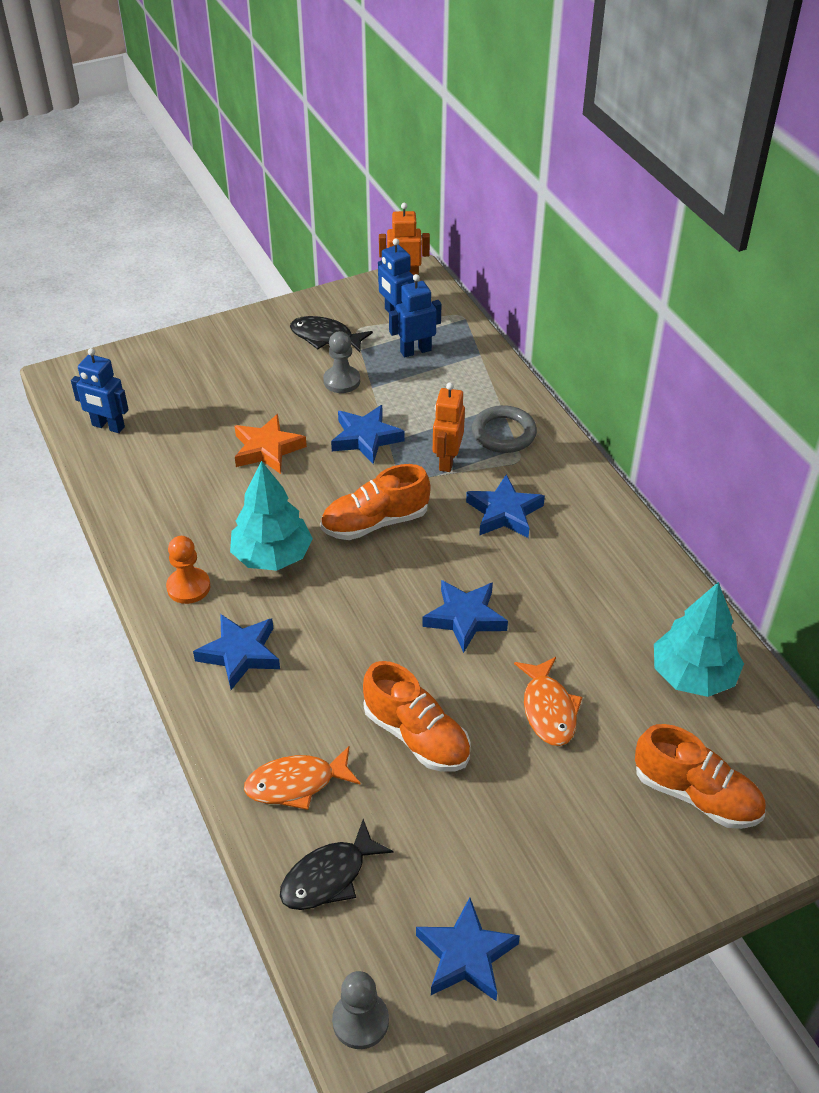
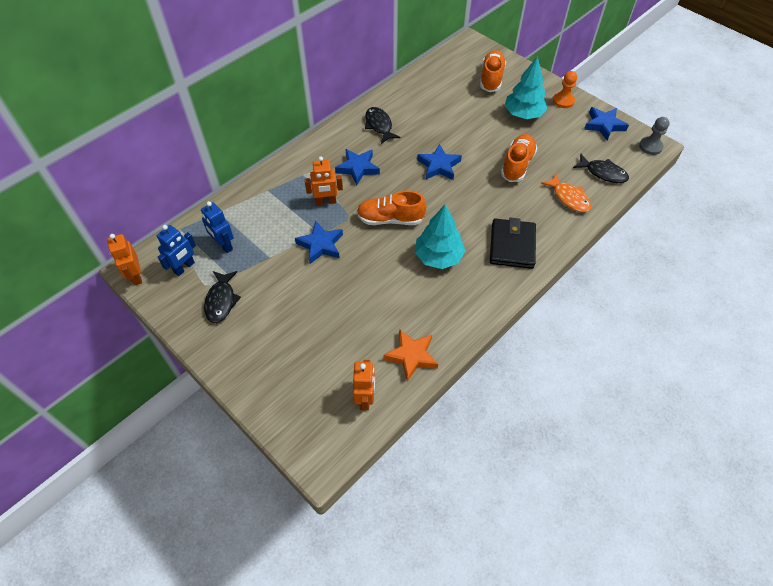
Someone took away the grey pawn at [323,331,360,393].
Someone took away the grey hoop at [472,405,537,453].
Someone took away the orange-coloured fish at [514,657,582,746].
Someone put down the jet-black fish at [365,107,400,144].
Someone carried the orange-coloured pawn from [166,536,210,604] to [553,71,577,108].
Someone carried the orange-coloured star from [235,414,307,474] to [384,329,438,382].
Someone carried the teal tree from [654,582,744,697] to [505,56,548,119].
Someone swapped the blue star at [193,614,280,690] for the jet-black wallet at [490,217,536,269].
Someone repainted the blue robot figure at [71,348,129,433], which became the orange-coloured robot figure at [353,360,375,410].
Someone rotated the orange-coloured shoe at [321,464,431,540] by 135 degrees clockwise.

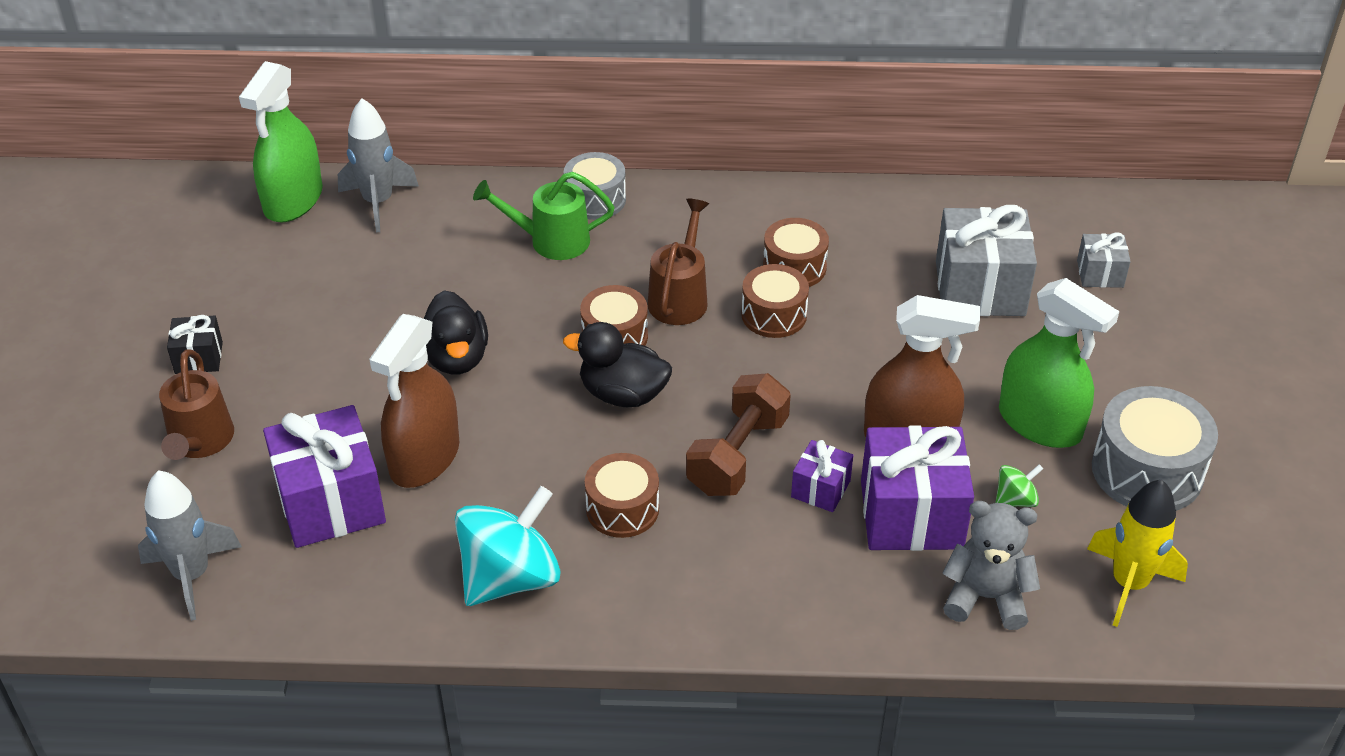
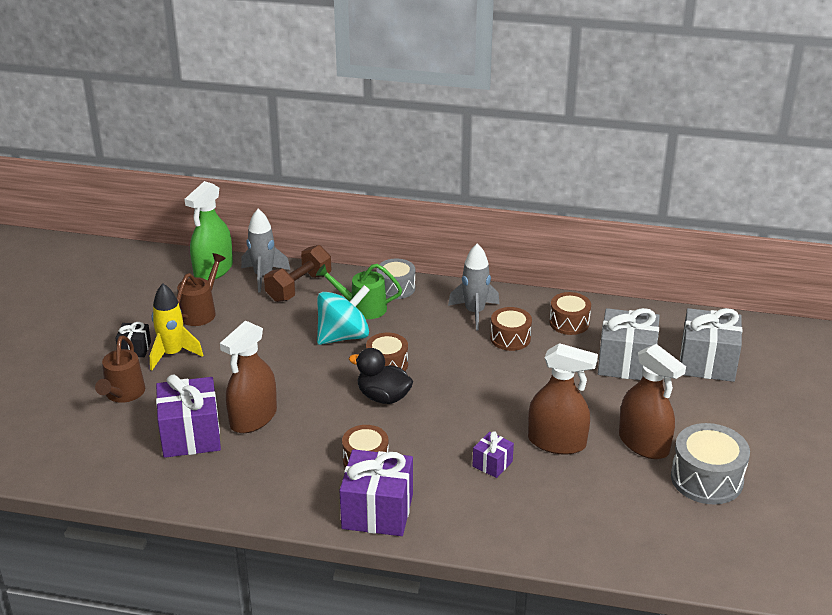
Someone took away the jet-black rubber duck at [424,290,488,375].
Someone took away the grey teddy bear at [942,501,1040,630].
Someone took away the green spinning top at [995,464,1043,507].
Someone carried the grey toy rocket from [138,470,242,621] to [448,243,500,330].
Someone carried the teal spinning top from [455,486,561,606] to [317,285,370,345].
Someone carried the russet watering can from [648,199,709,325] to [177,253,226,326].
Someone carried the russet free weight from [686,373,791,496] to [264,245,331,302].
Someone carried the russet snare drum from [741,264,809,338] to [550,292,591,335].
Someone carried the royal purple gift from [861,425,974,551] to [339,449,413,536].
Someone carried the yellow toy rocket from [1087,479,1188,627] to [150,284,203,370].
Someone repainted the green spray bottle at [999,278,1119,448], which became the russet spray bottle at [619,344,686,459].
Someone scaled the grey gift at [1077,233,1131,288] by 1.98.

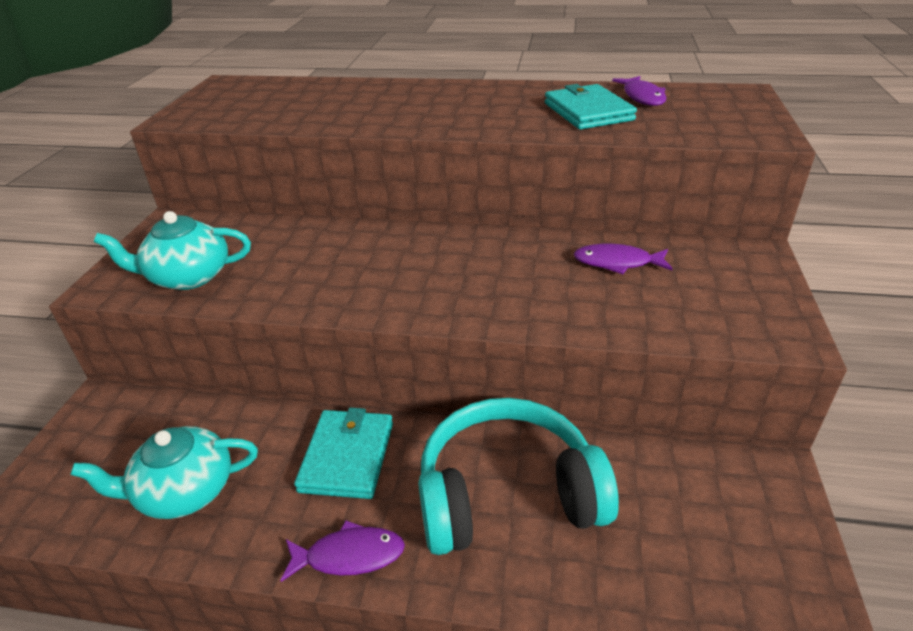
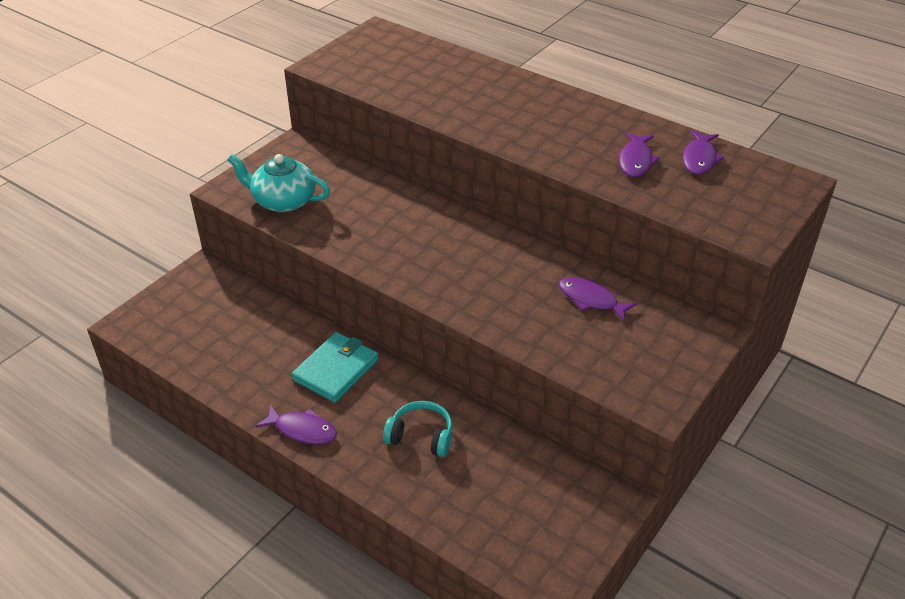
Someone took away the teal tea pot at [70,426,258,519].
Someone swapped the teal wallet at [545,84,637,130] for the royal purple fish at [619,132,660,177].
Someone scaled the teal headset at [418,398,619,555] by 0.50.

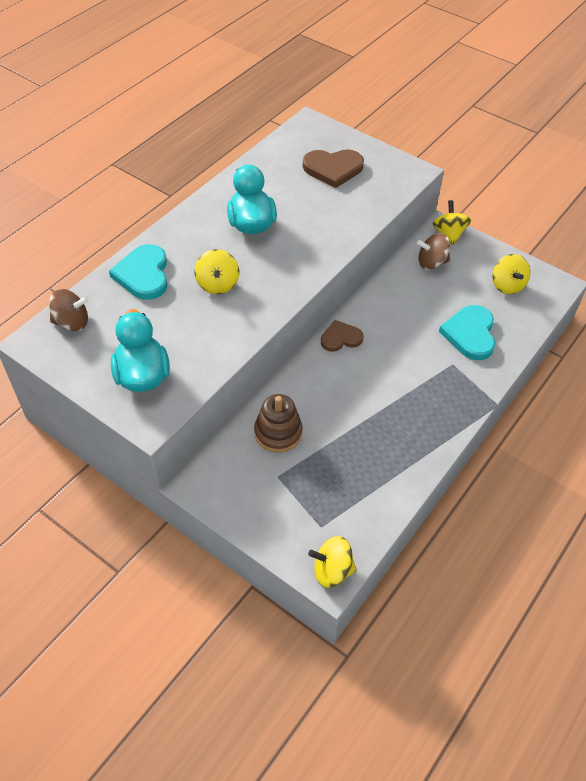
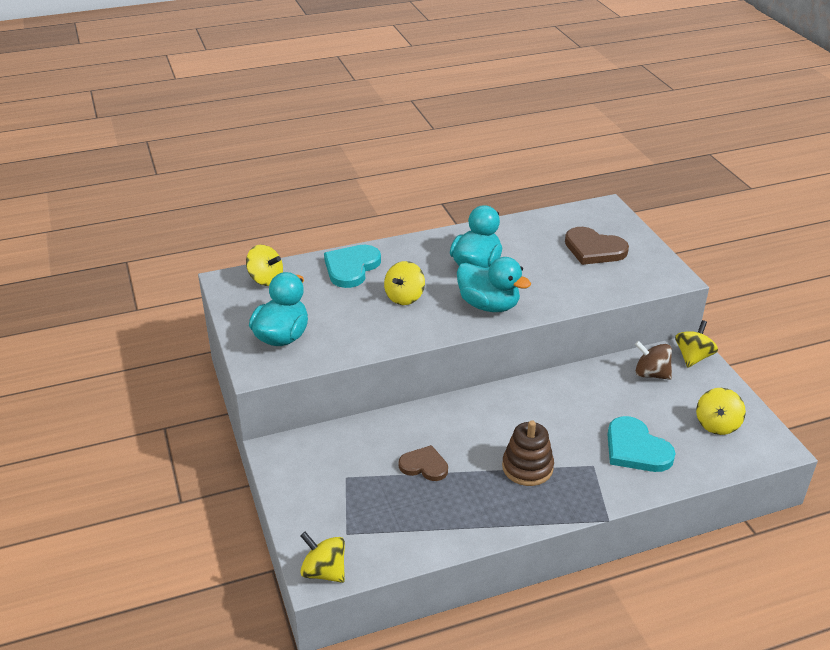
Someone put down the teal rubber duck at [457,257,531,312].
Someone carried the russet stacking rings from [254,394,303,453] to [502,420,554,486].
Someone carried the russet love heart from [321,320,364,352] to [399,445,448,481].
Someone repainted the russet spinning top at [49,289,89,331], which became the yellow spinning top at [246,245,283,286].
Someone rotated the teal love heart at [439,305,495,360] by 75 degrees counterclockwise.

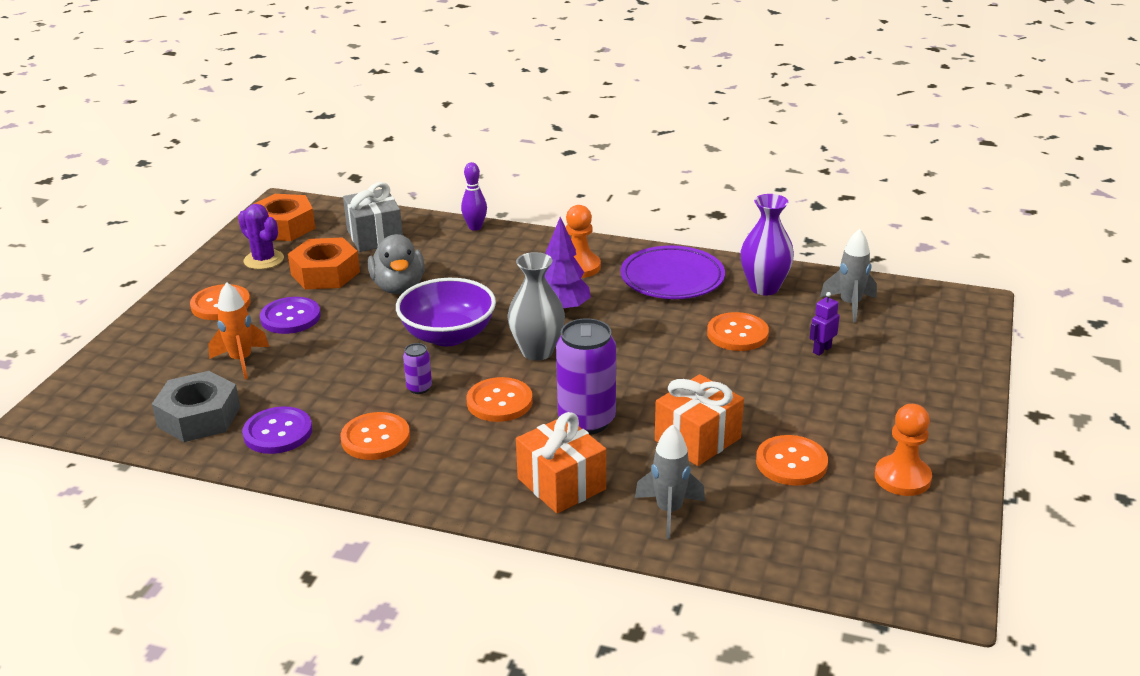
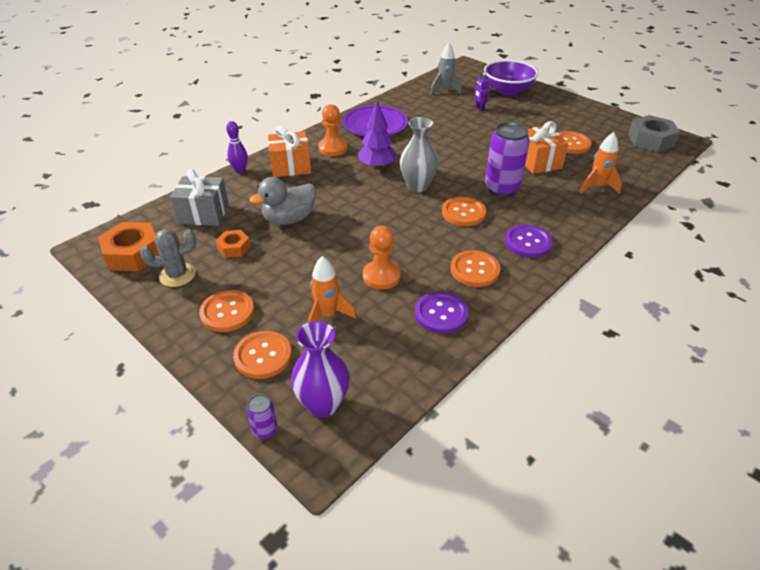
Someone carried the grey nut from [152,371,240,442] to [628,115,680,152].
Someone carried the royal purple button from [260,297,321,334] to [504,224,553,258].
Someone carried the royal purple serving bowl from [396,278,496,346] to [484,60,538,95].
Someone carried the royal purple soda can from [403,343,432,394] to [247,394,278,439].
Someone carried the orange-coloured gift from [516,412,606,513] to [268,126,311,177].
Someone carried the orange-coloured button from [707,312,769,351] to [233,331,292,379].
Someone carried the royal purple tall vase from [740,194,794,295] to [291,321,350,418].
Someone carried the orange-coloured pawn from [875,404,932,496] to [363,226,401,290].
Someone repainted the royal purple prickly plant at [238,204,284,270], which became the grey prickly plant at [140,229,196,287].
Someone repainted the grey toy rocket at [635,424,705,539], which became the orange-coloured toy rocket at [580,132,622,194].
Someone rotated the grey rubber duck at [368,234,425,294] by 135 degrees clockwise.
Someone scaled the orange-coloured nut at [288,237,360,289] by 0.57.

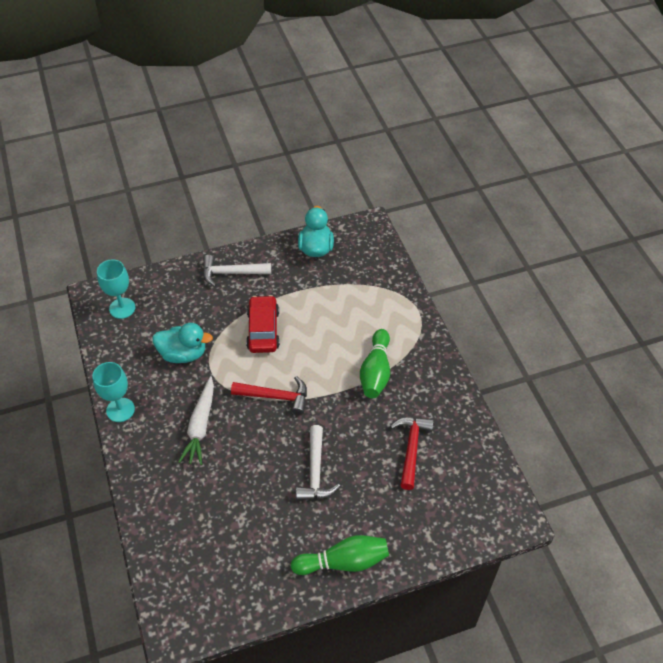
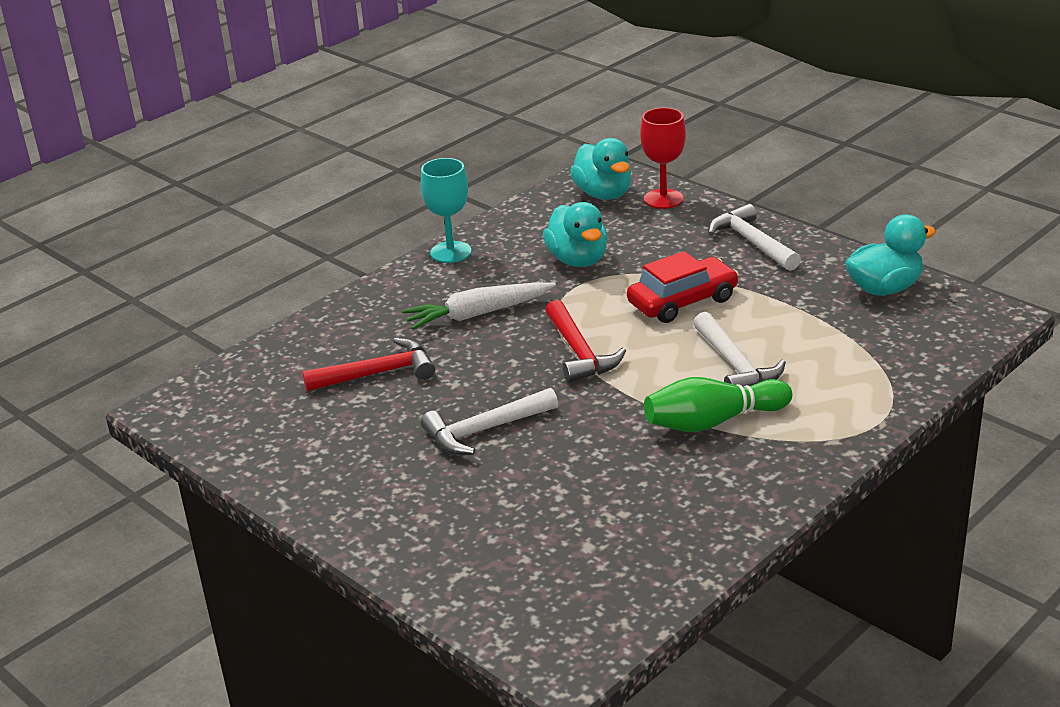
Someone took away the green tenpin at [291,535,389,575].
Someone put down the crimson goblet at [640,107,686,209].
Someone put down the white claw hammer at [693,312,786,387].
Someone carried the crimson claw hammer from [390,417,434,490] to [302,338,435,391].
Someone swapped the teal goblet at [97,259,135,319] for the teal rubber duck at [570,138,631,200].

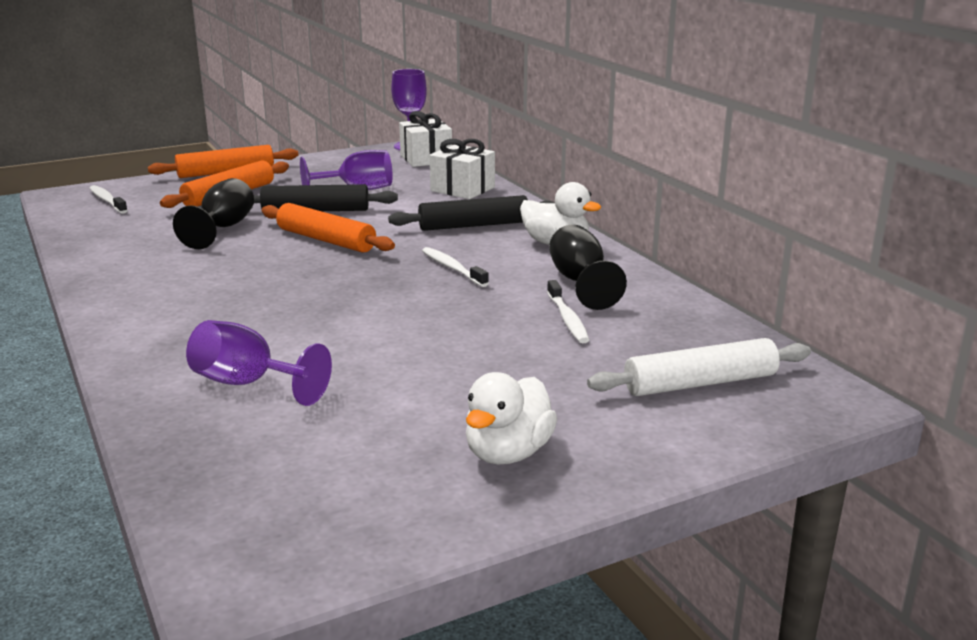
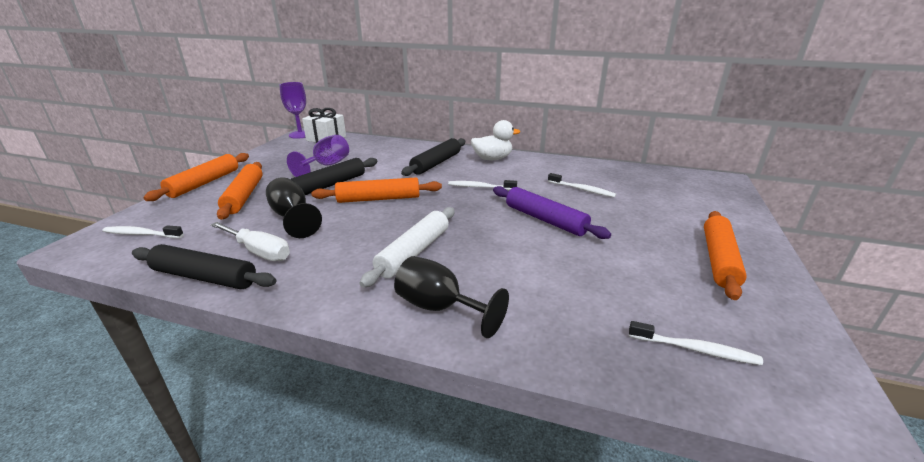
Someone took away the royal purple goblet at [186,320,332,406].
Someone took away the white gift at [430,139,495,199].
Someone put down the jet-black rolling pin at [132,244,277,289].
Someone put down the white screwdriver at [211,222,290,261].
Someone put down the royal purple rolling pin at [493,186,611,239].
Someone put down the white dental brush at [629,321,763,365].
Someone carried the jet-black goblet from [549,224,627,310] to [394,256,509,338].
Someone carried the white rolling pin from [587,338,811,396] to [360,207,455,288].
Someone swapped the white rubber duck at [466,372,557,464] for the orange-coloured rolling pin at [704,211,747,300].

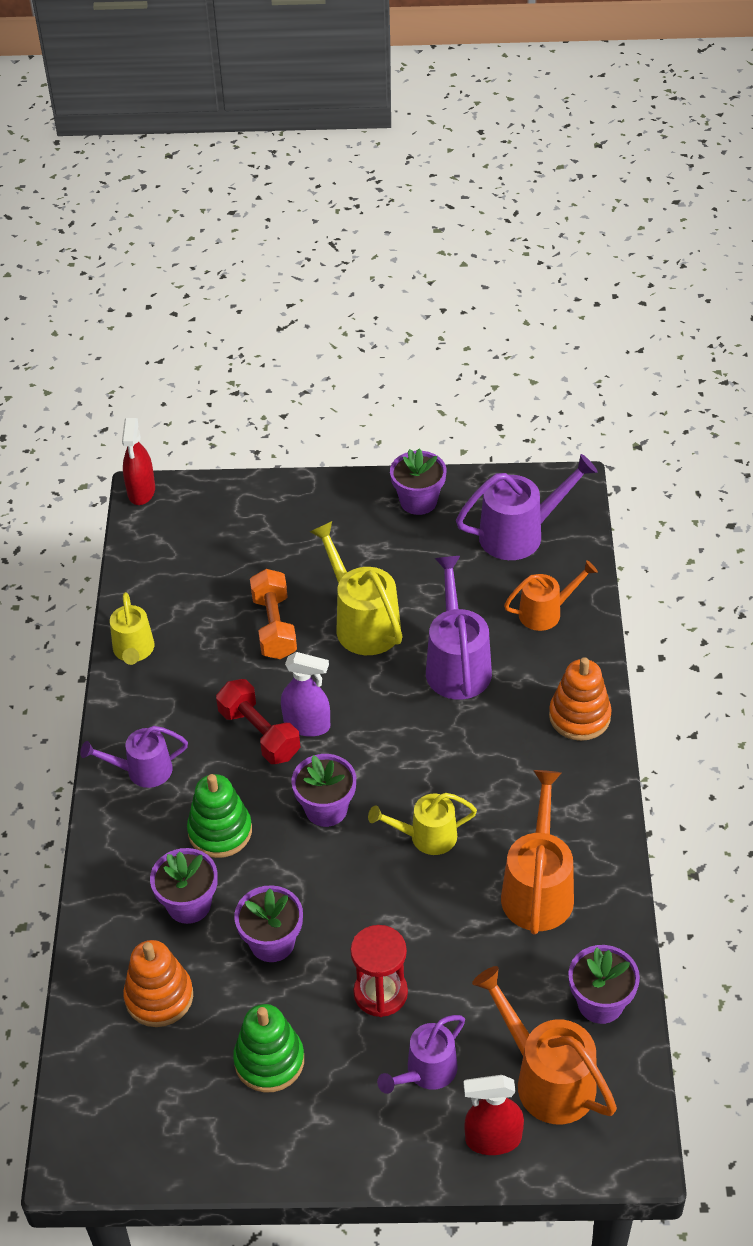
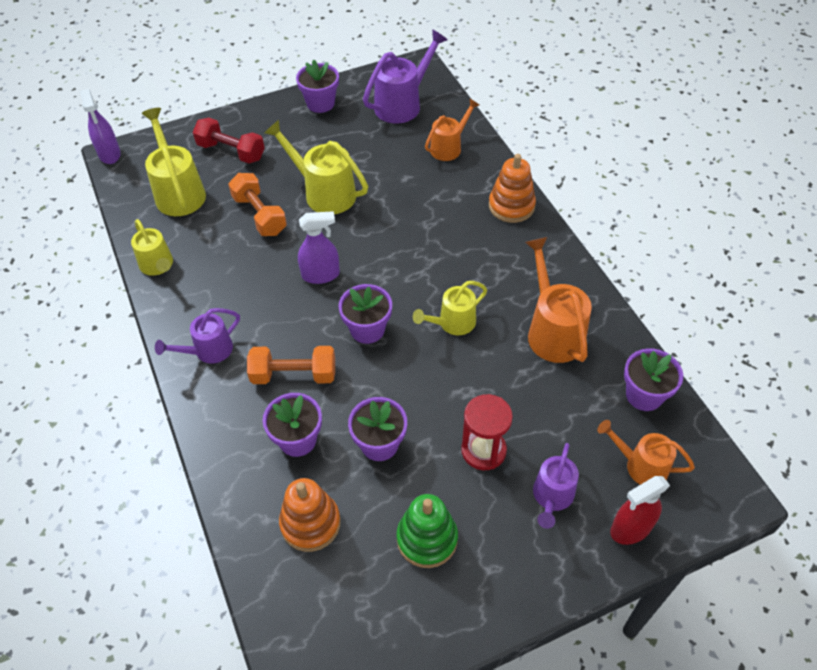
Someone took away the royal purple watering can at [426,556,492,700].
Someone put down the yellow watering can at [141,108,206,216].
Someone carried the crimson free weight from [216,679,301,764] to [193,118,265,163].
Someone swapped the green stacking rings at [187,774,252,858] for the orange-coloured free weight at [247,346,335,384].
Someone repainted the crimson spray bottle at [122,418,155,505], which became the royal purple spray bottle at [80,89,121,164].
Someone scaled the orange-coloured watering can at [472,966,617,1125] by 0.64.

